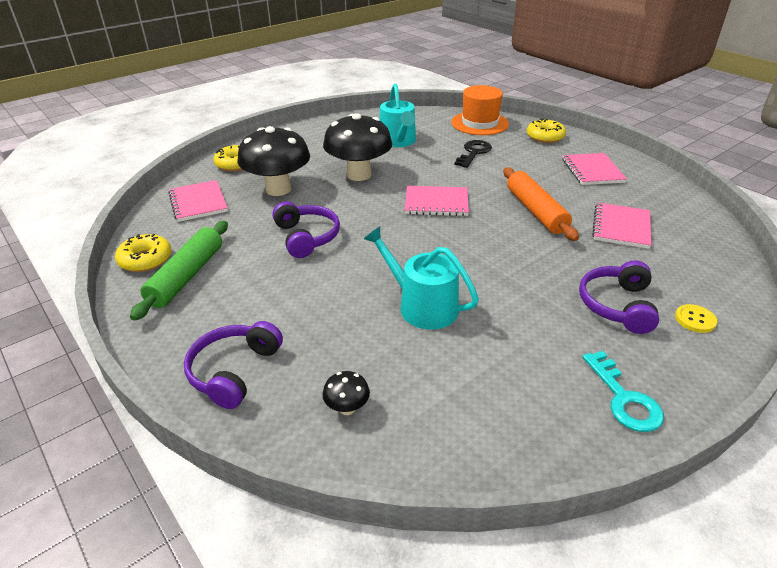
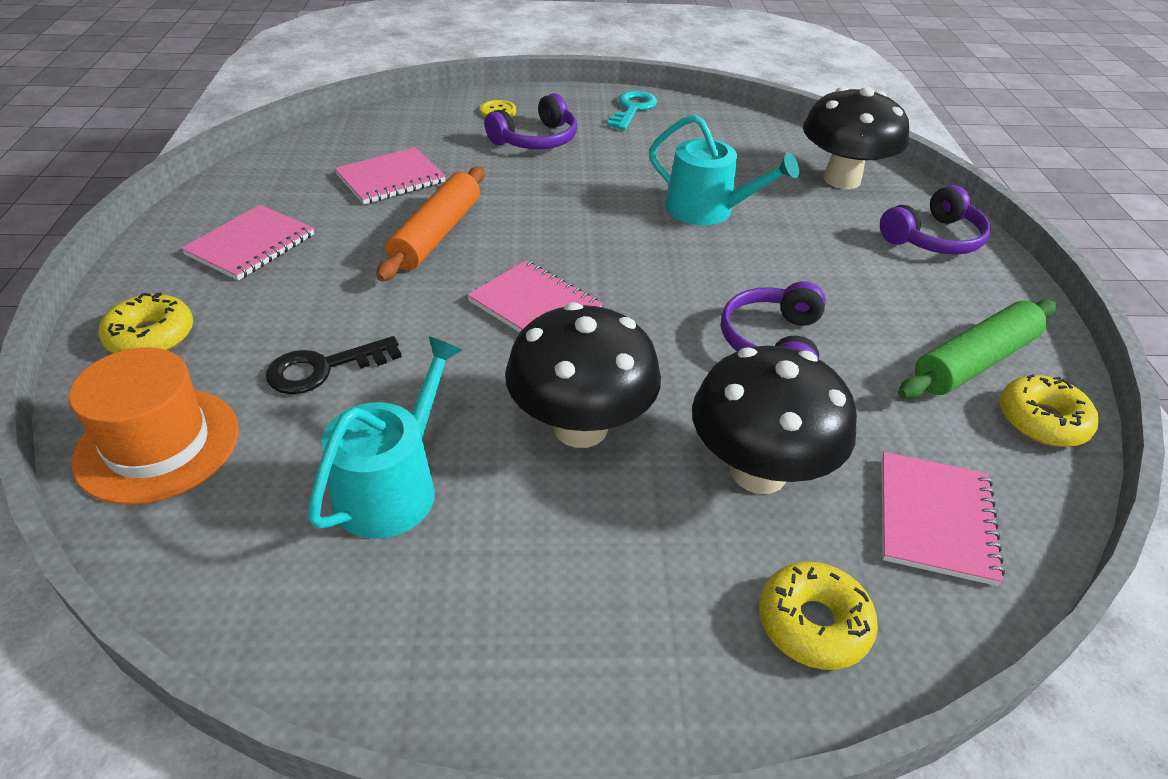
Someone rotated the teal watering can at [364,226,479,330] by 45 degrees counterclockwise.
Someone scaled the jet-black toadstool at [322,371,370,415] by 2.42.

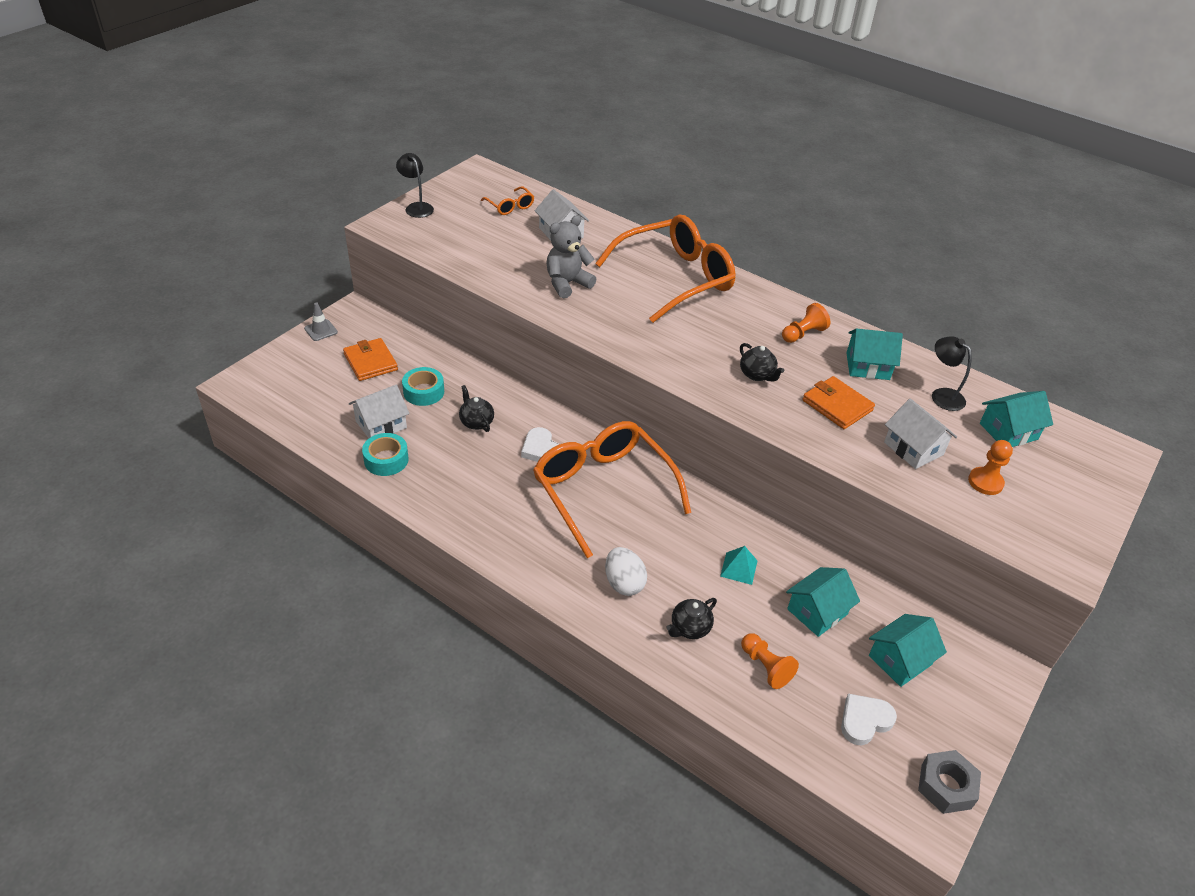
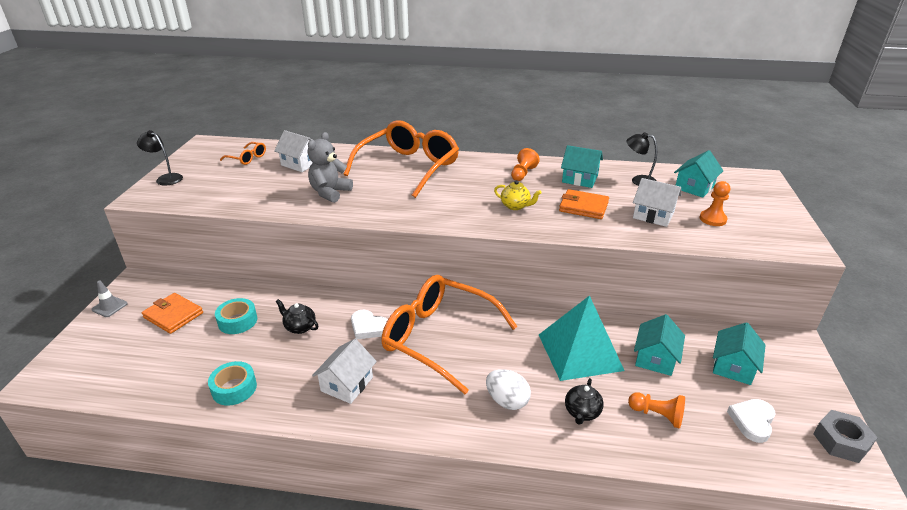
Someone carried the white house from [349,385,410,438] to [312,339,377,404].
Someone repainted the jet-black tea pot at [740,343,784,382], which became the yellow tea pot at [494,180,542,210].
Someone rotated the teal house at [846,329,903,380] by 45 degrees clockwise.
Someone scaled the teal pyramid at [720,546,757,585] by 2.40.

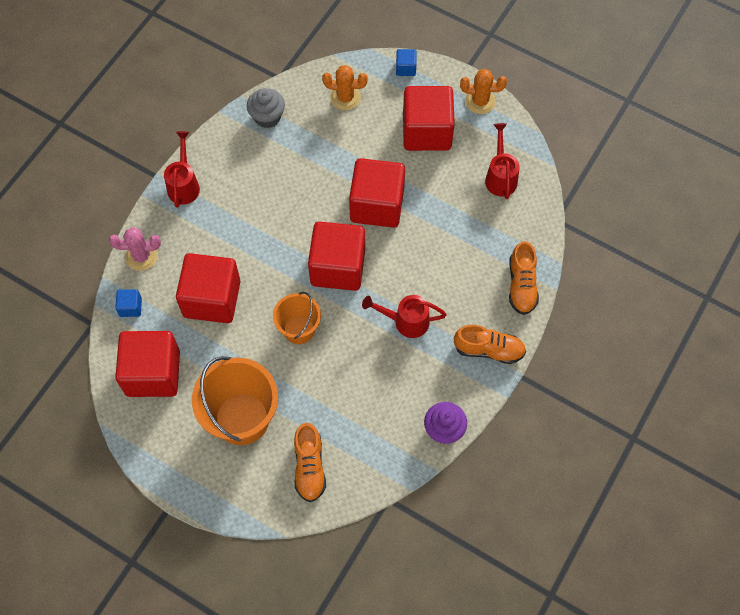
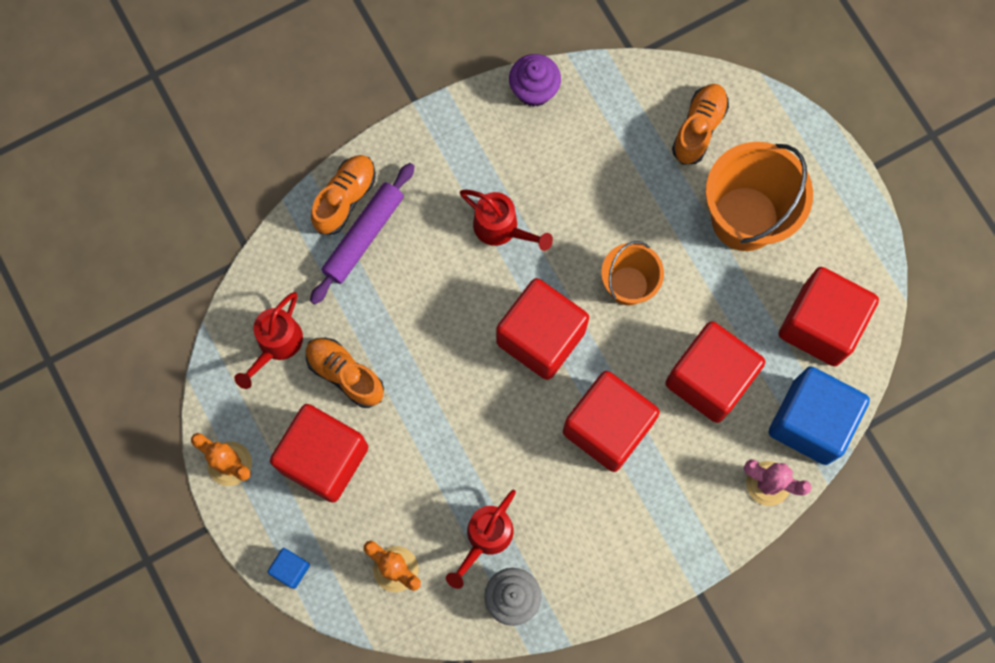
Someone put down the royal purple rolling pin at [310,163,415,304].
Someone carried the crimson watering can from [164,131,200,208] to [446,490,516,589].
Someone carried the crimson block from [349,158,405,228] to [563,371,660,472].
Someone carried the orange-coloured shoe from [454,325,526,364] to [306,338,384,408].
Someone scaled the blue block at [115,289,142,317] by 2.37.

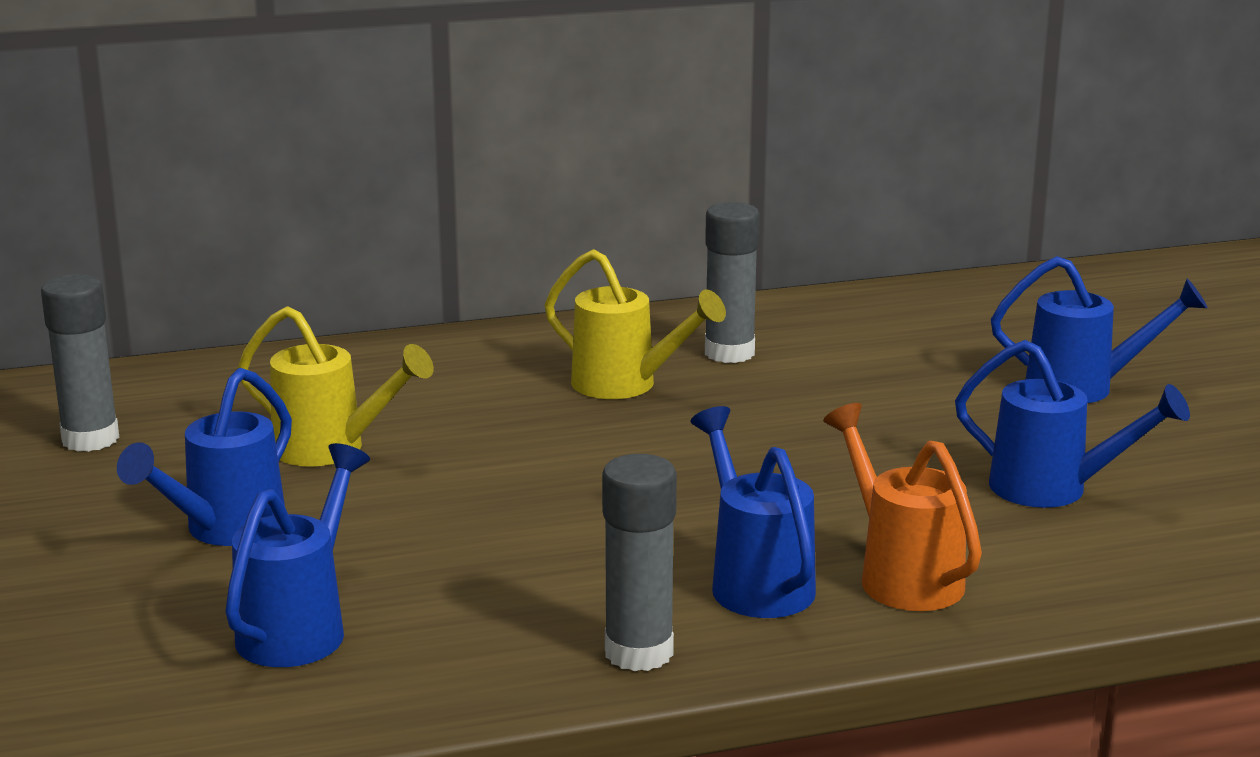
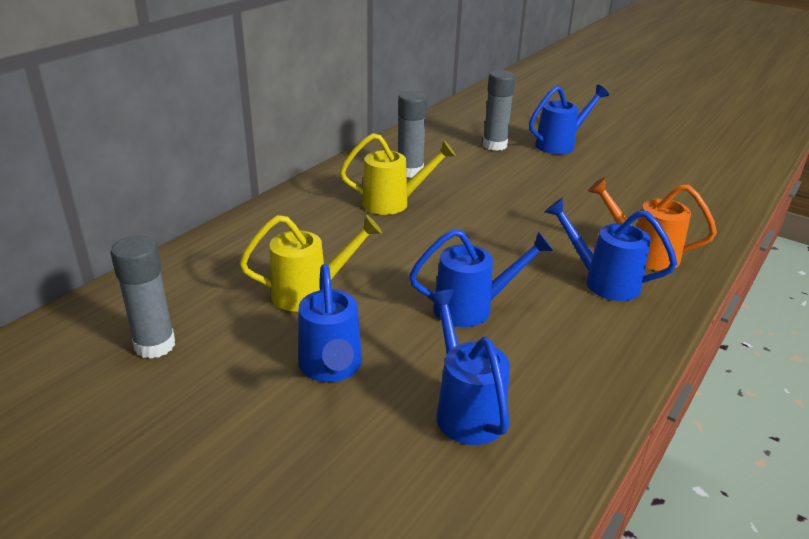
Someone carried the grey stick of glue from [602,454,677,671] to [483,70,516,151].
Someone carried the blue watering can from [955,340,1190,508] to [409,229,553,327].

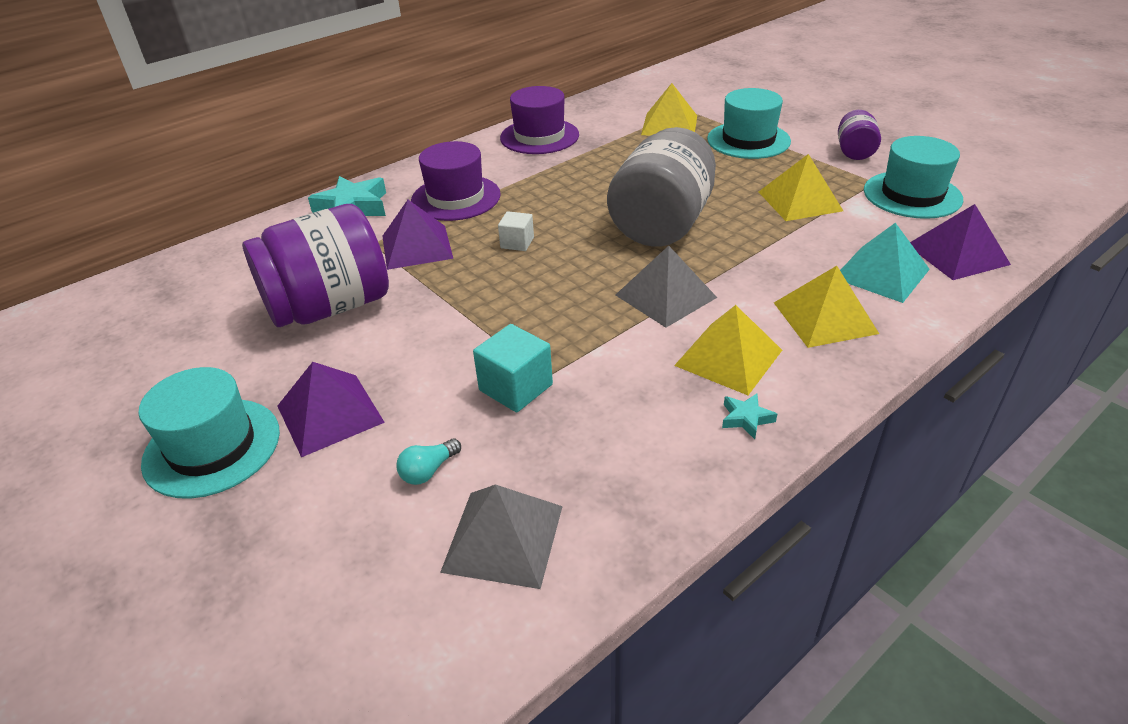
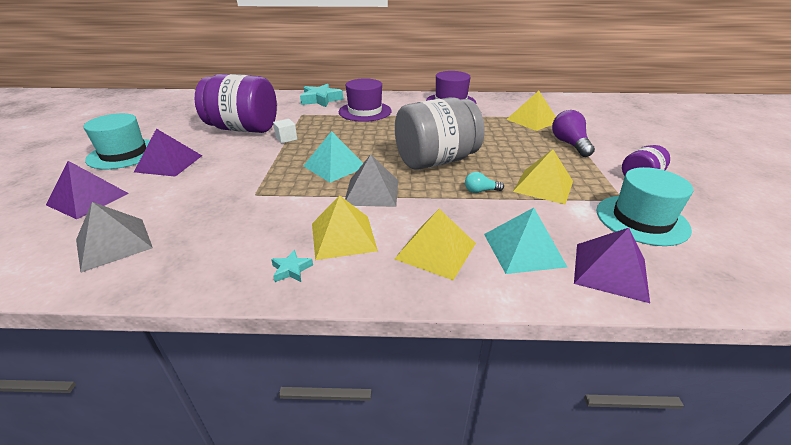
Someone took away the teal block at [473,324,553,412].
Someone put down the teal pyramid at [304,131,363,183].
Someone carried the royal purple pyramid from [382,200,453,270] to [46,161,129,219].
Someone carried the teal bulb from [396,439,461,485] to [465,172,504,193].
Someone carried the white block from [498,211,534,251] to [273,119,297,143].
Someone swapped the teal hat at [707,88,791,159] for the royal purple bulb at [552,110,595,157].

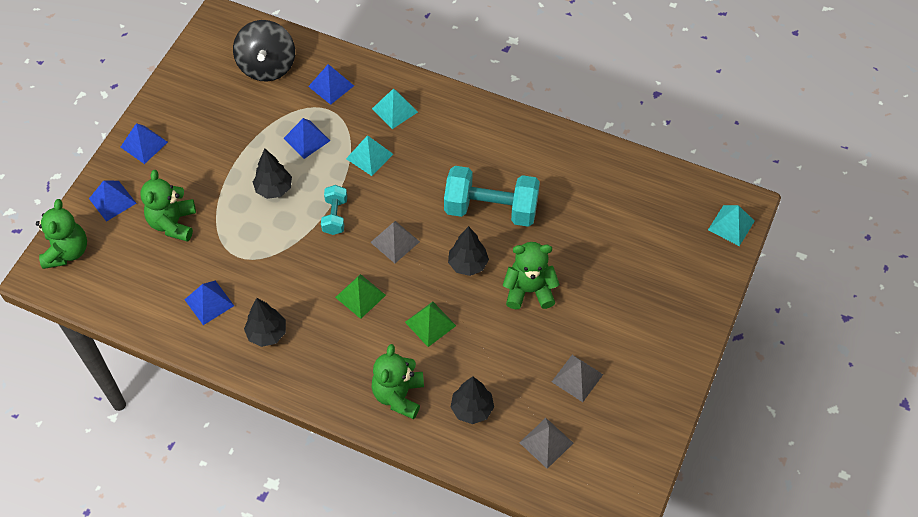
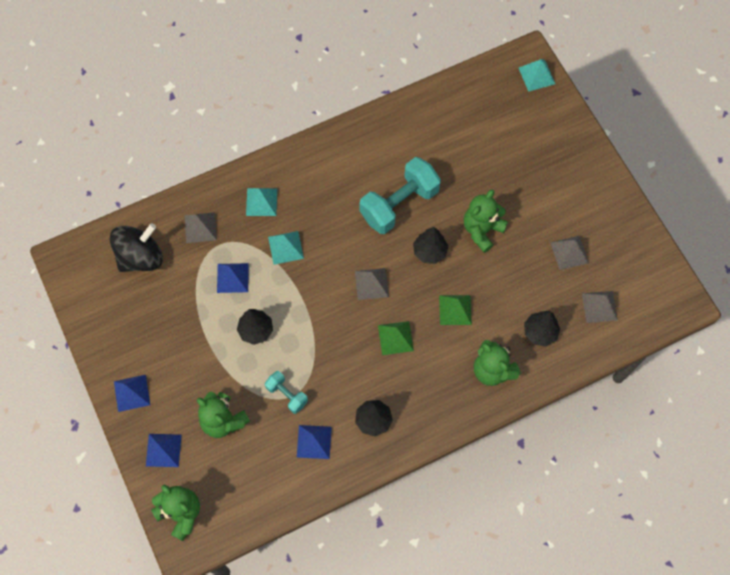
Someone carried the teal free weight from [321,185,347,235] to [265,371,308,414].
Someone repainted the blue pyramid at [308,64,354,105], which became the grey pyramid at [185,212,217,243].
Someone rotated the jet-black spinning top at [233,20,295,82] by 75 degrees counterclockwise.

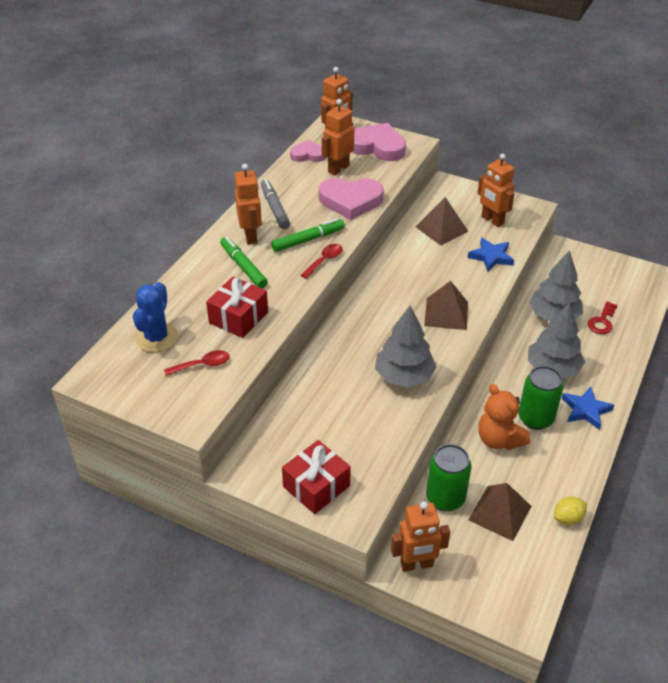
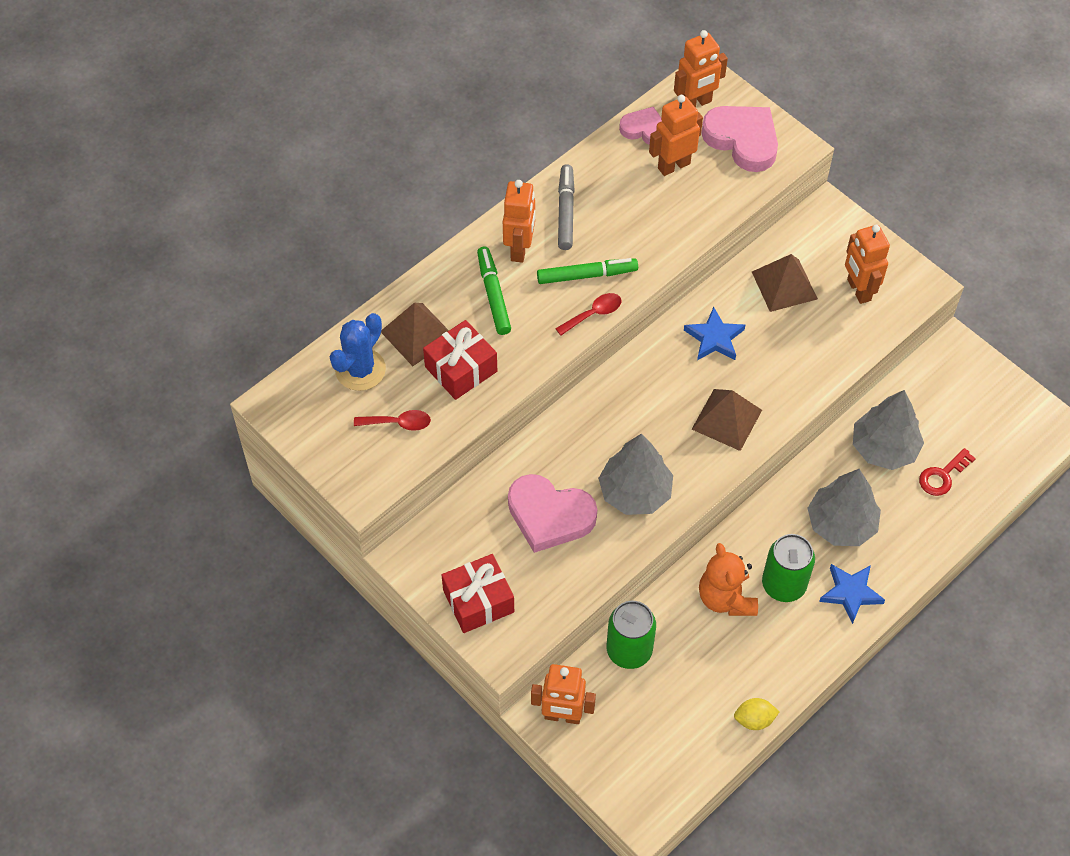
Someone carried the pink love heart from [319,178,384,220] to [508,474,597,553].
Someone carried the blue star from [467,238,514,272] to [684,307,745,360].
Someone carried the russet pyramid from [468,483,531,541] to [381,303,449,366].

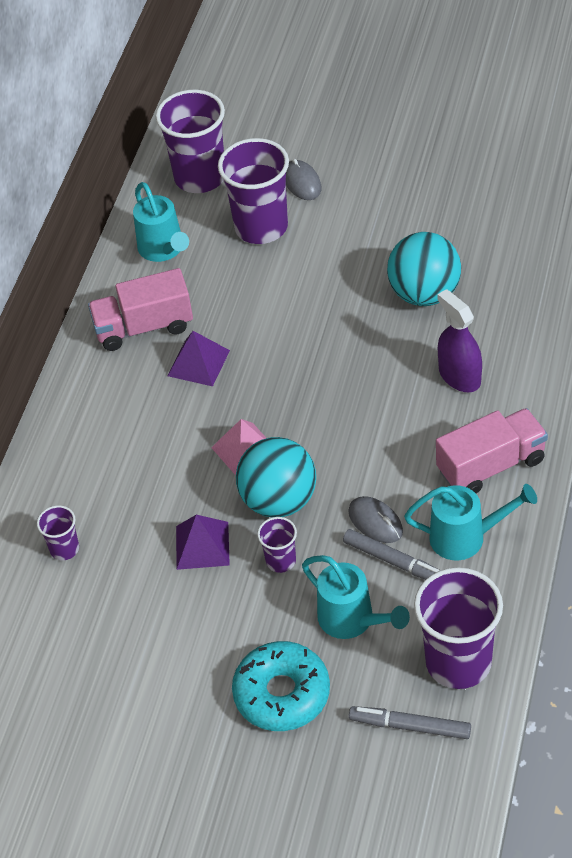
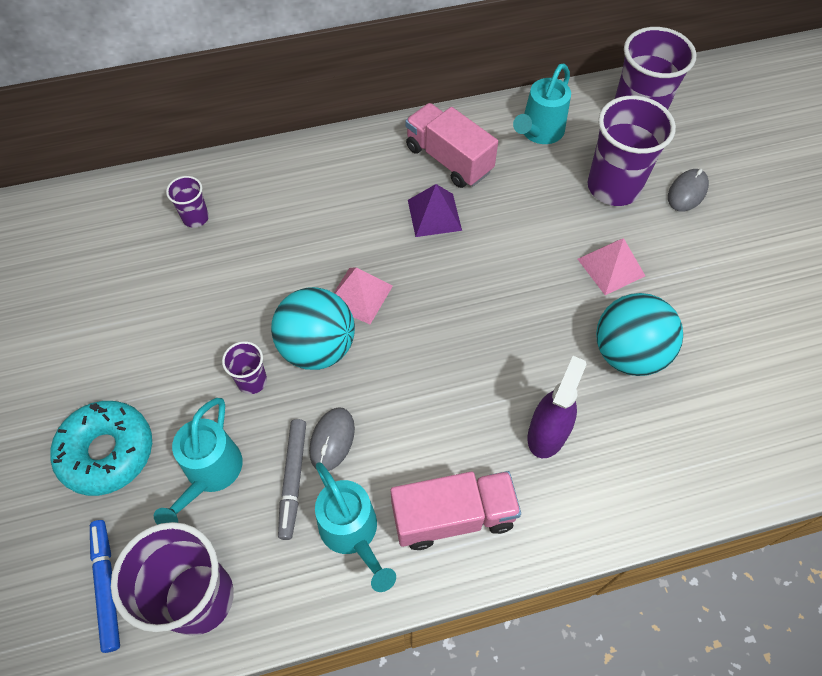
Someone took away the royal purple pyramid at [176,515,230,570].
Someone put down the pink pyramid at [578,238,645,295].
Someone repainted the grey marker pen at [349,706,471,739], which became the blue marker pen at [90,520,120,653].
Someone rotated the pink truck at [436,408,548,494] by 45 degrees counterclockwise.

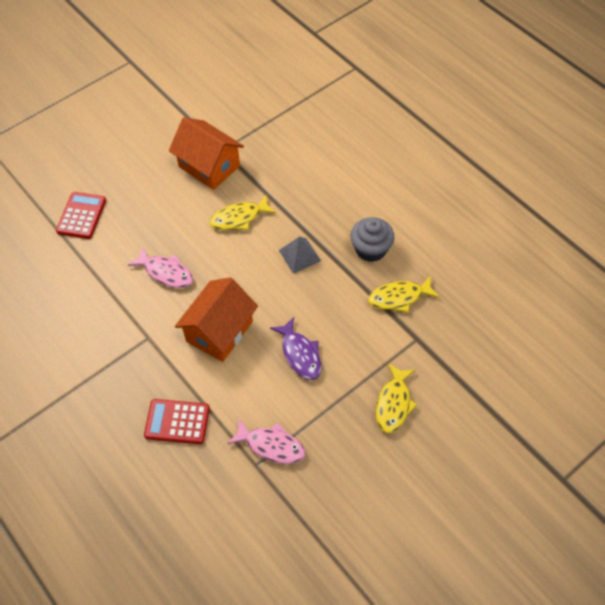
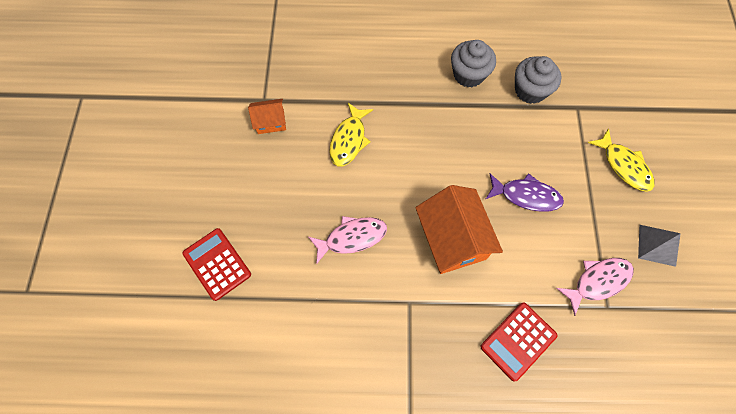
Someone carried the grey pyramid from [279,236,321,274] to [638,225,681,267].
Someone swapped the yellow fish at [368,276,440,313] for the grey fairy cake at [515,56,562,104].
Someone scaled the orange-coloured house at [169,117,244,190] by 0.53.

